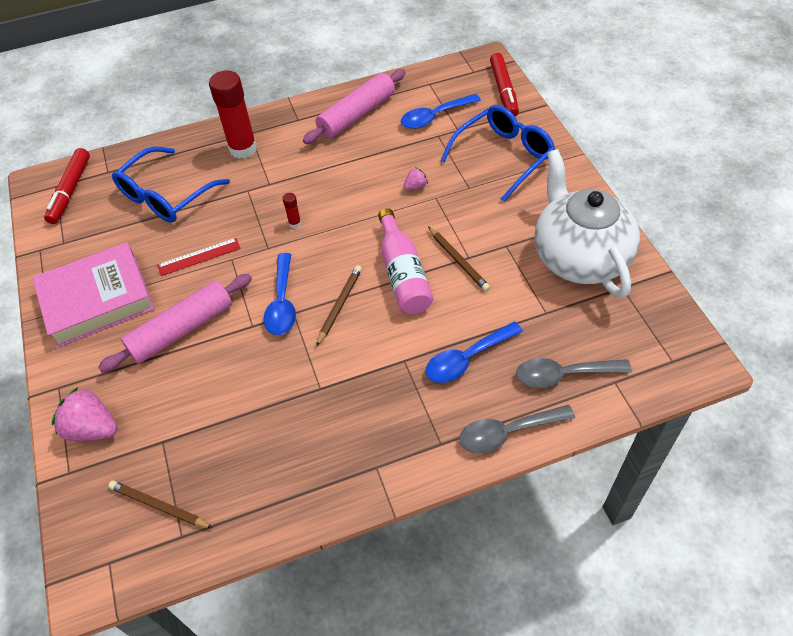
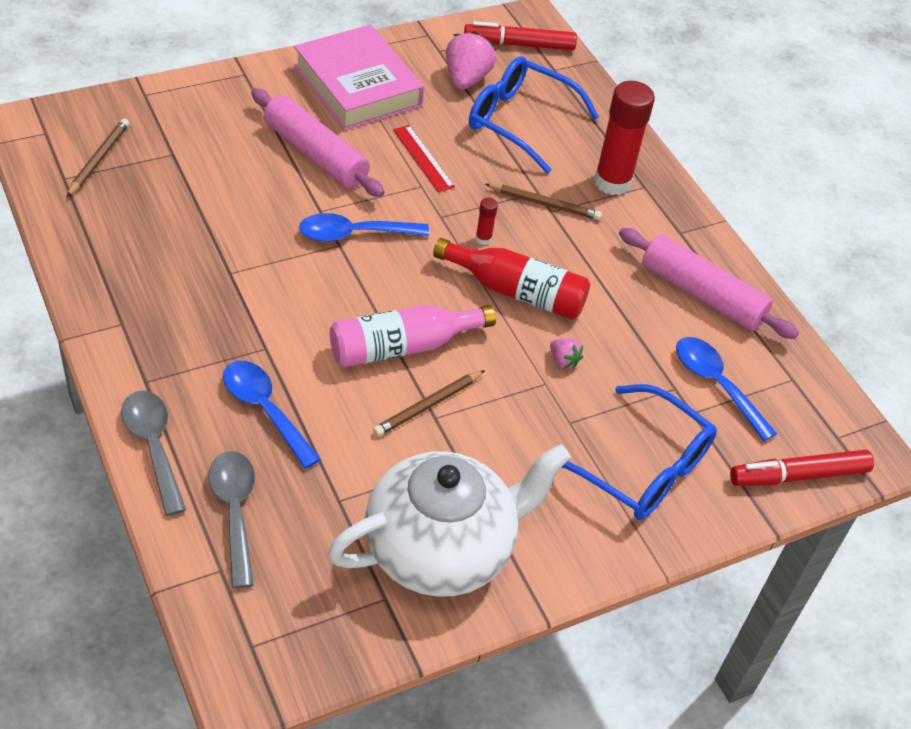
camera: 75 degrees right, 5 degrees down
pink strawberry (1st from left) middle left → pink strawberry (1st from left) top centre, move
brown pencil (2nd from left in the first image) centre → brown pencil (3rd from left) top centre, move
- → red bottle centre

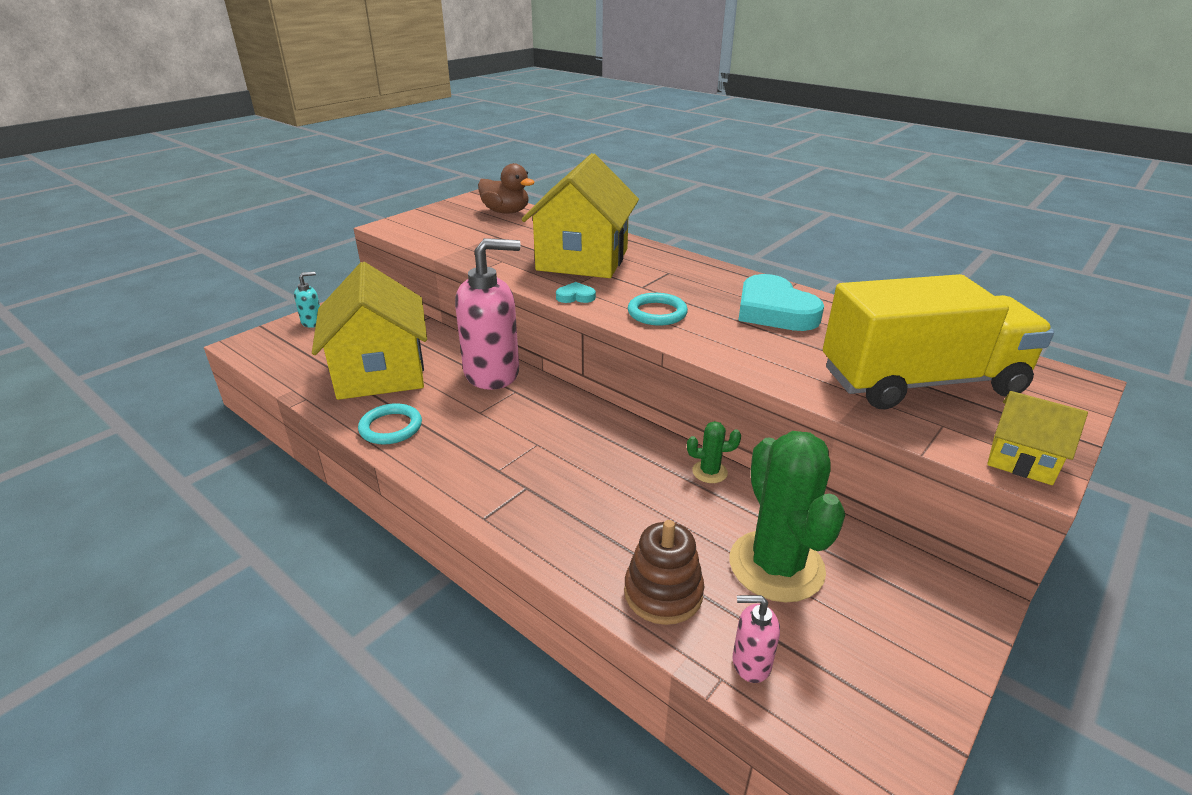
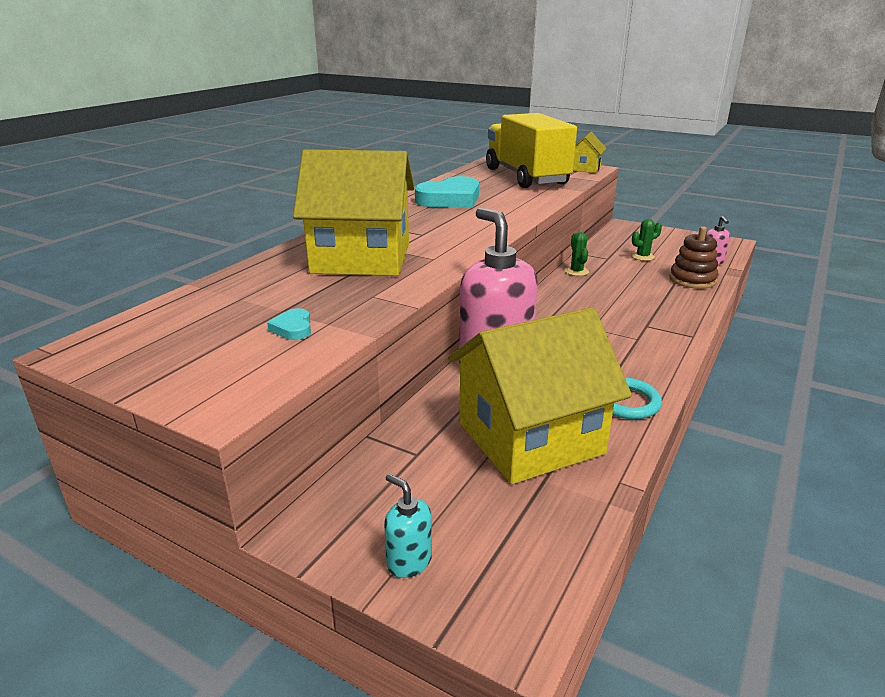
camera: 100 degrees left, 5 degrees down
brown duck top centre → -
turquoise heart (1st from left) centre → turquoise heart (1st from left) middle left, move
turquoise ring (2nd from left) centre → -
green cactus (2nd from left) centre → green cactus (2nd from left) middle right, x0.44

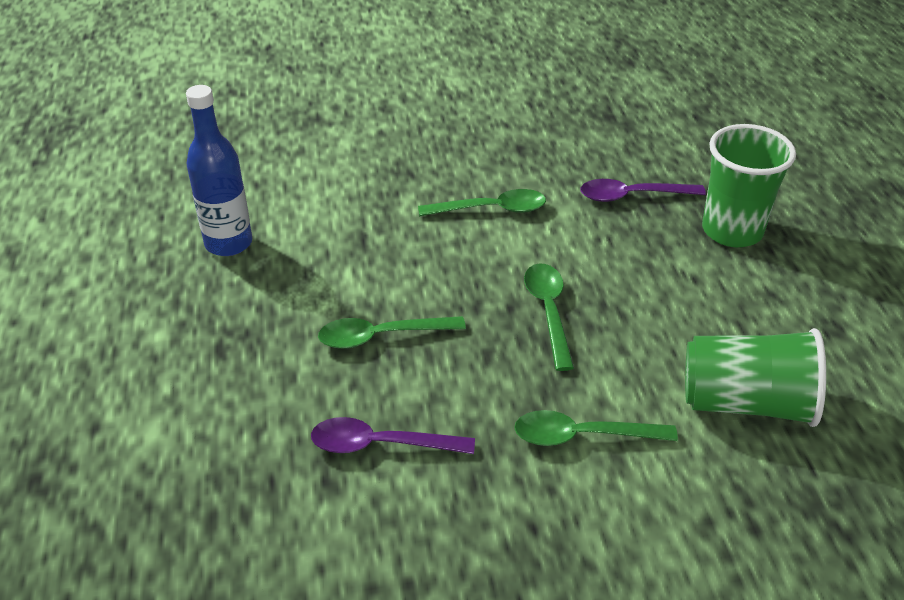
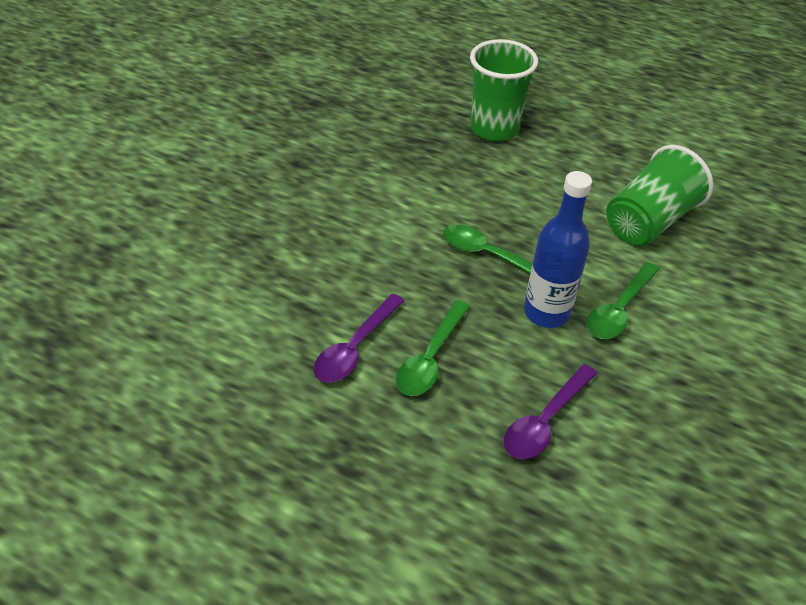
camera: 55 degrees left, 5 degrees up
blue bottle top left → blue bottle middle right, move
green spoon (2nd from left) centre → -
purple spoon (2nd from left in the first image) top right → purple spoon (1st from left) centre, move

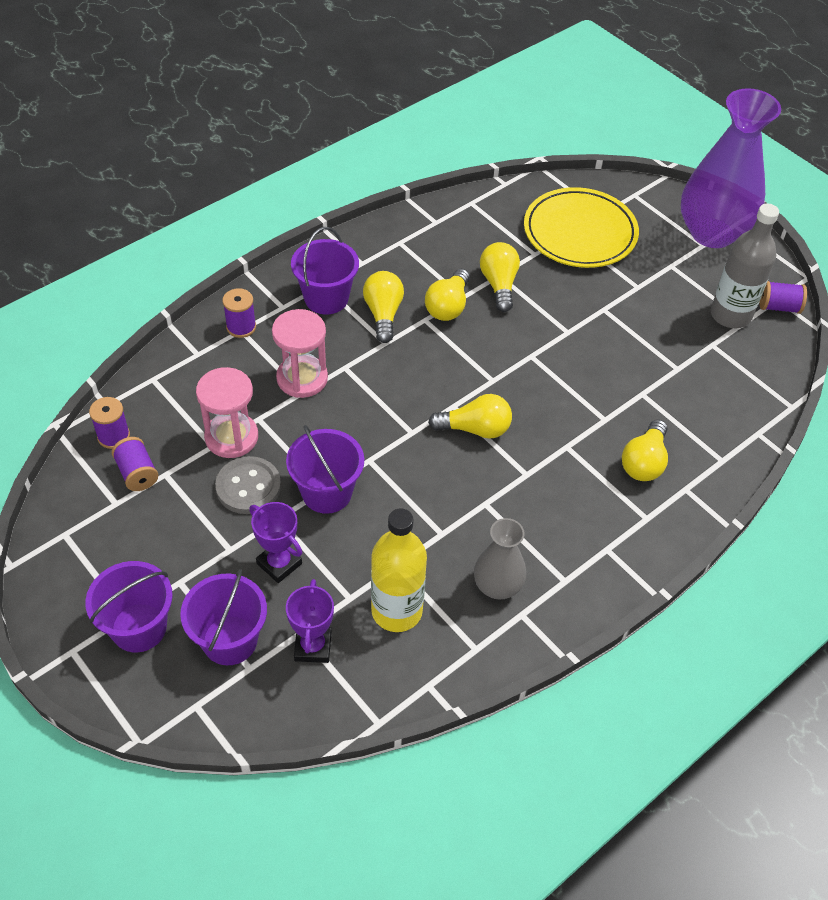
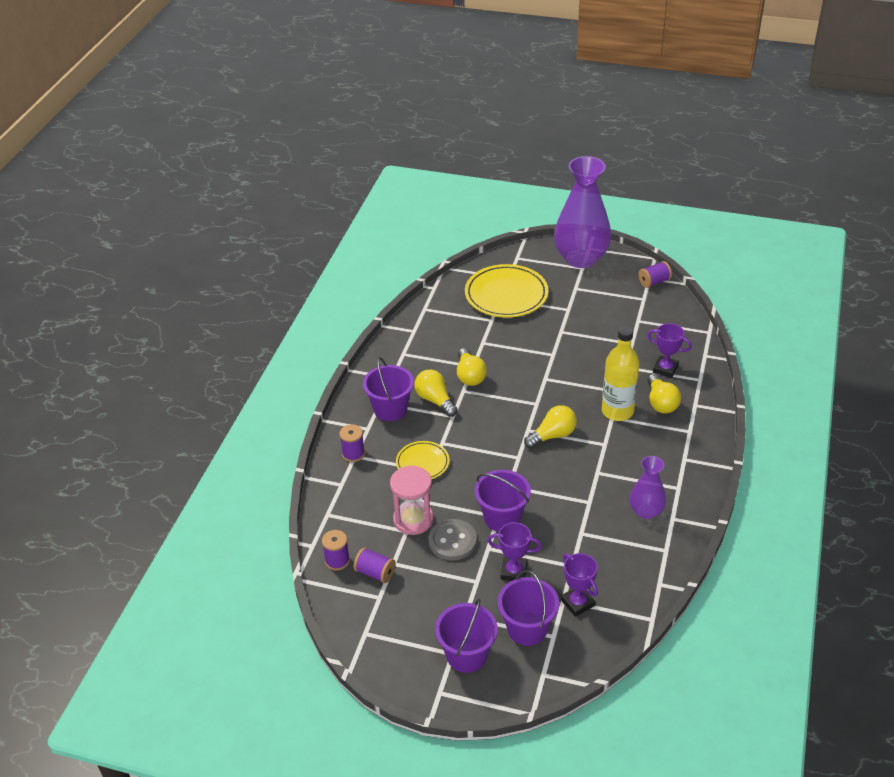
camera: 30 degrees left, 10 degrees down
pink hourglass (2nd from left) centre → yellow plate (1st from left) centre
yellow bottle centre → yellow bottle middle right, move
grey vase centre → purple vase (2nd from left) middle right
yellow light bulb (4th from left) top centre → -
grey bottle top right → -
- → purple trophy (3rd from left) middle right

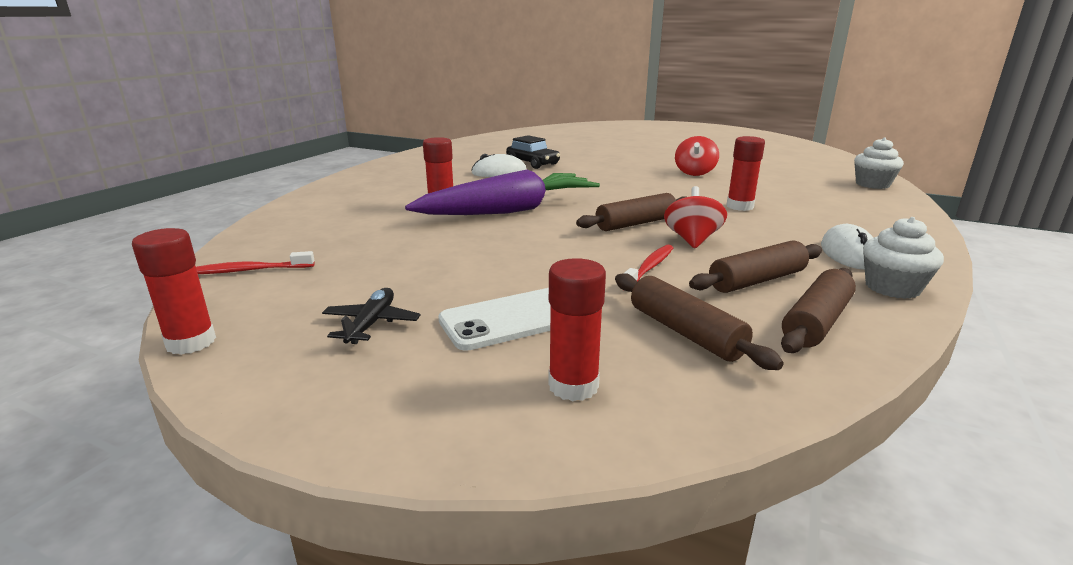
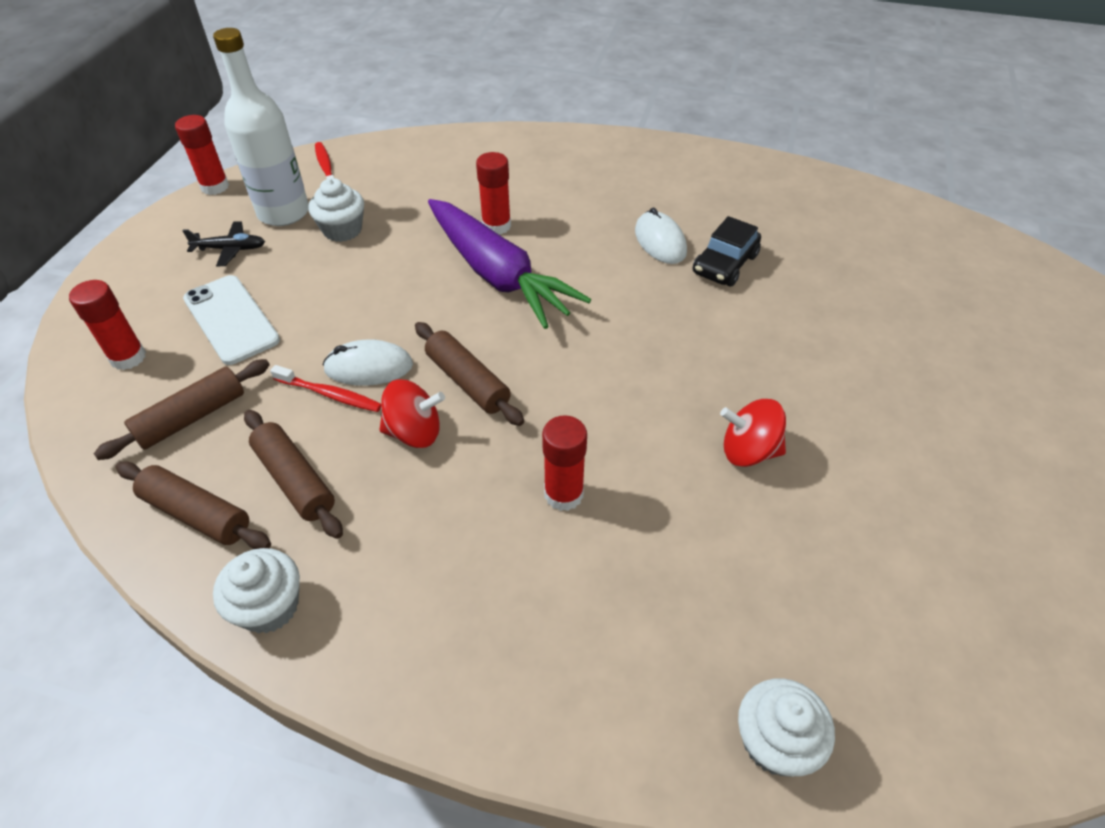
camera: 80 degrees right, 25 degrees up
white mouse (2nd from left in the first image) middle right → white mouse (1st from left) middle left, move
- → white bottle top left
- → white cupcake (2nd from left) top left

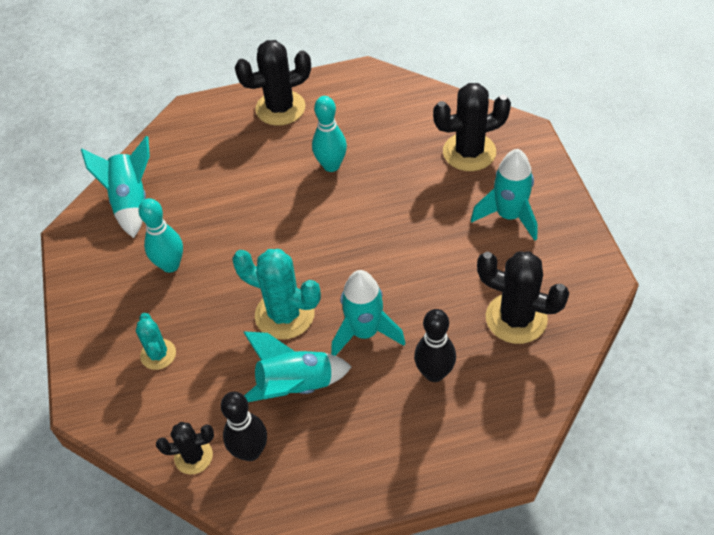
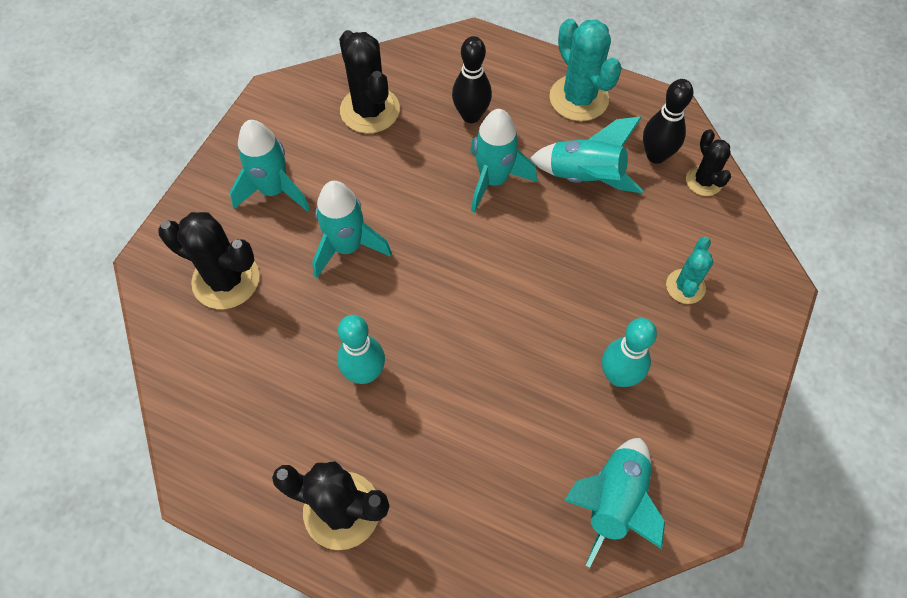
camera: 145 degrees left, 10 degrees up
black cactus (1st from left in the first image) bottom left → black cactus (4th from left) top right, 45 degrees clockwise
turquoise cactus (2nd from left in the first image) centre → turquoise cactus (1st from left) top centre, move
- → turquoise rocket (2nd from left) centre

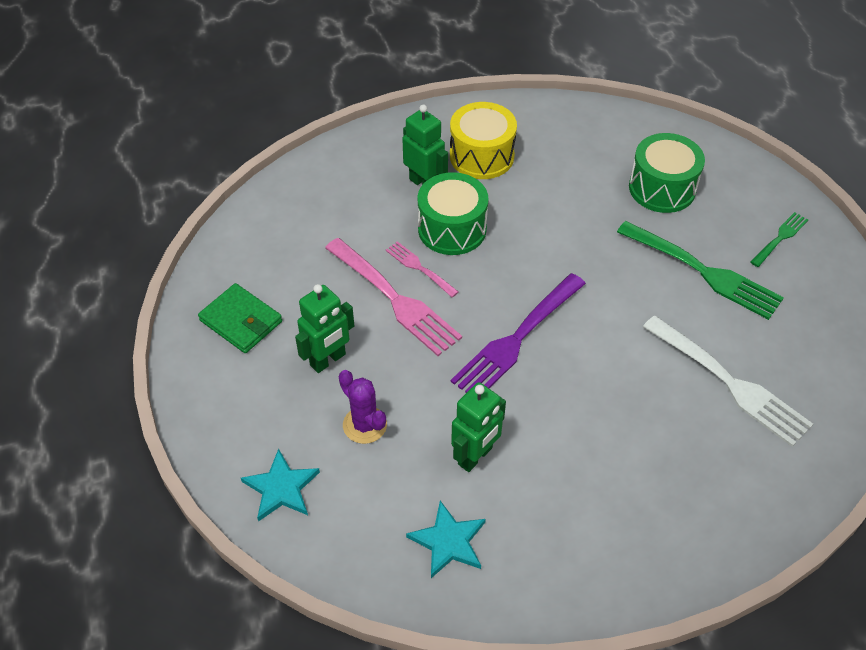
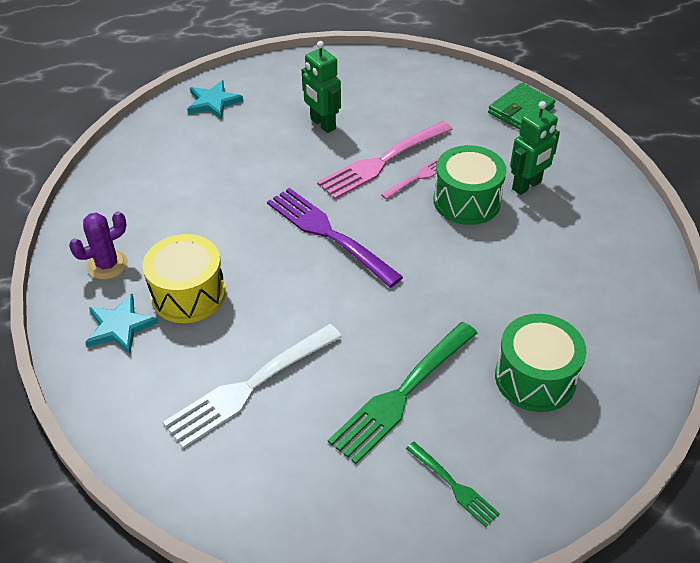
camera: 95 degrees right, 5 degrees down
green wallet middle left → green wallet top right, move
purple cactus centre → purple cactus middle left, move
turquoise star (2nd from left in the first image) bottom centre → turquoise star (1st from left) middle left, move
yellow drum top centre → yellow drum middle left, move
green robot (3rd from left) centre → -

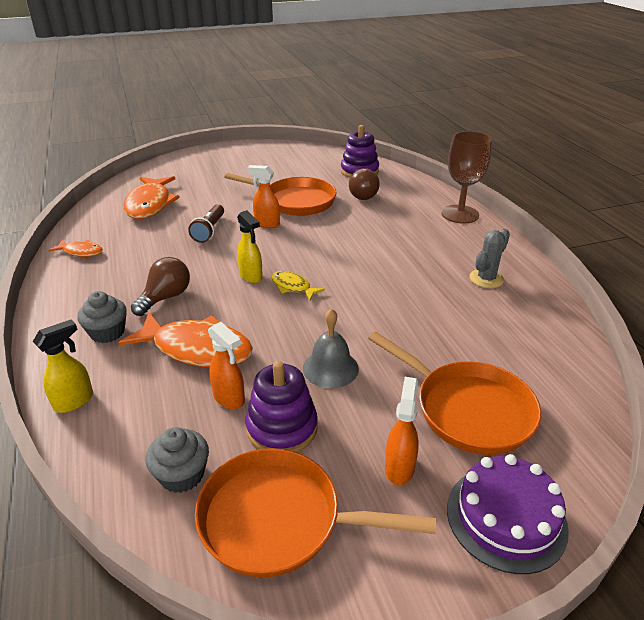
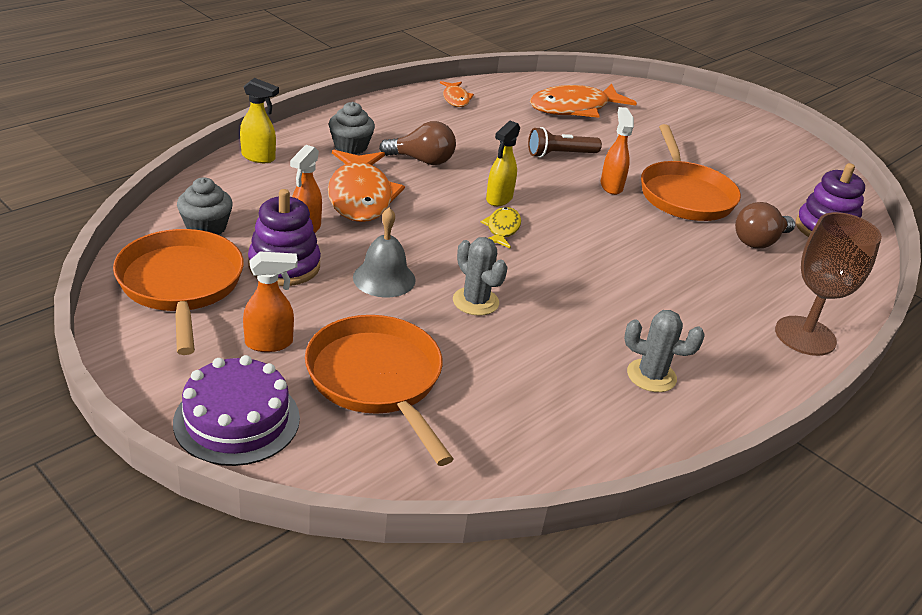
camera: 60 degrees right, 0 degrees up
orange pan (3rd from left in the first image) middle right → orange pan (2nd from left) centre, 135 degrees clockwise
- → grey cactus (1st from left) centre

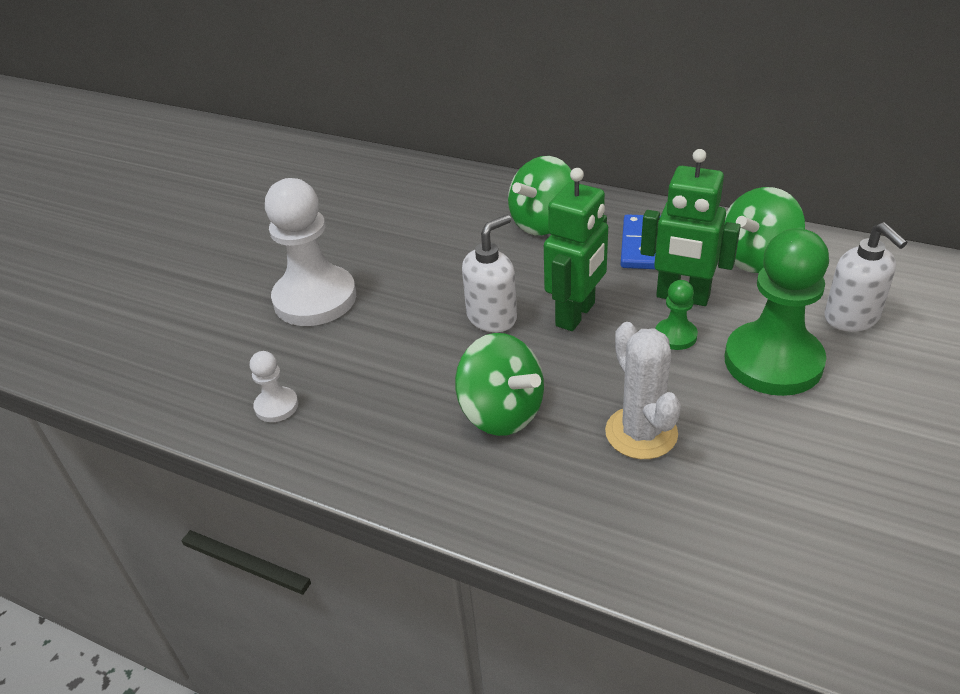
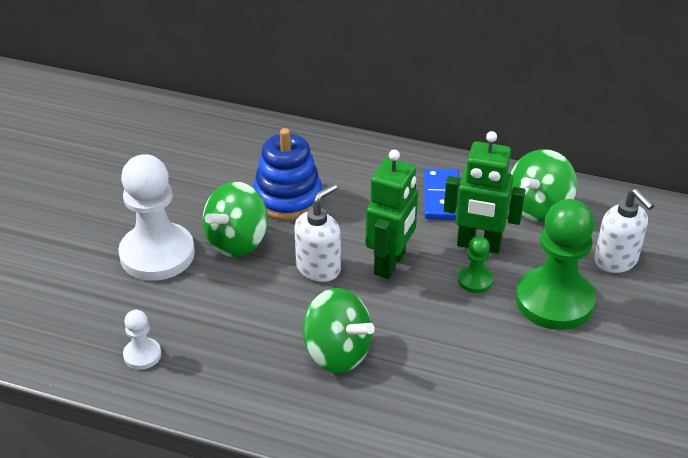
camera: 10 degrees left, 0 degrees up
green spinning top (2nd from left in the first image) top centre → green spinning top (1st from left) centre, move
white cactus middle right → -
- → blue stacking toy centre

